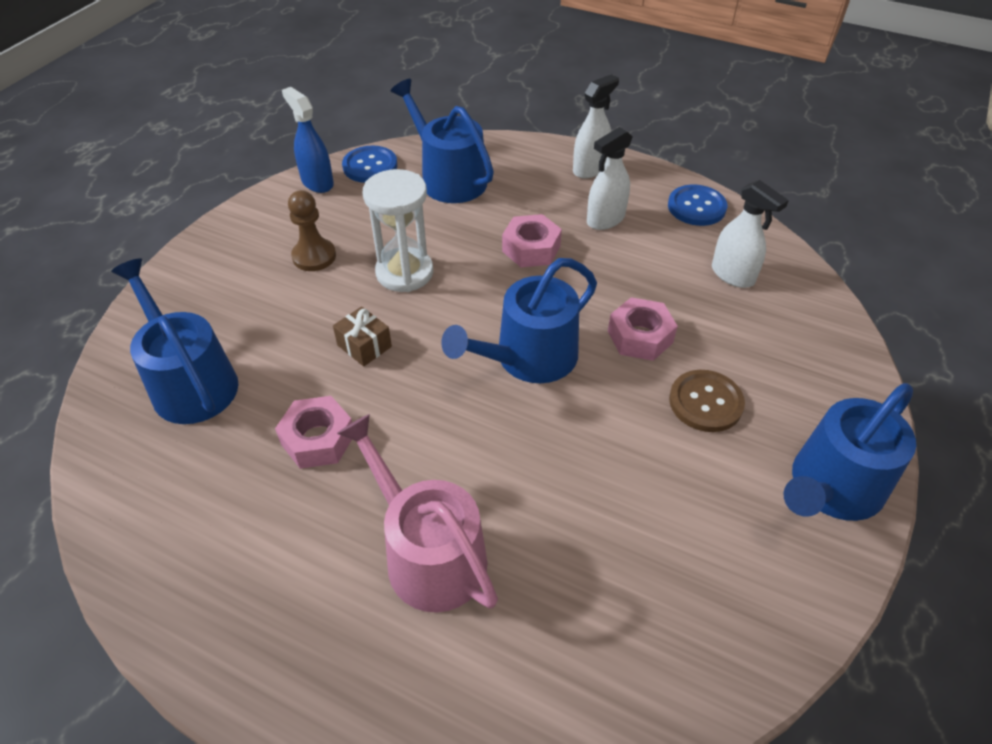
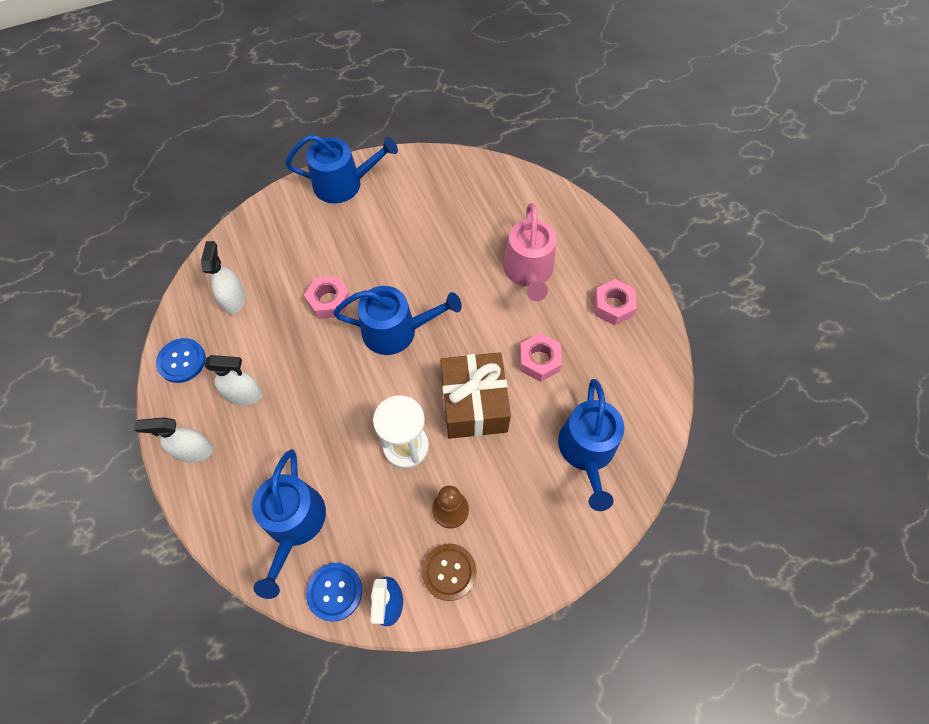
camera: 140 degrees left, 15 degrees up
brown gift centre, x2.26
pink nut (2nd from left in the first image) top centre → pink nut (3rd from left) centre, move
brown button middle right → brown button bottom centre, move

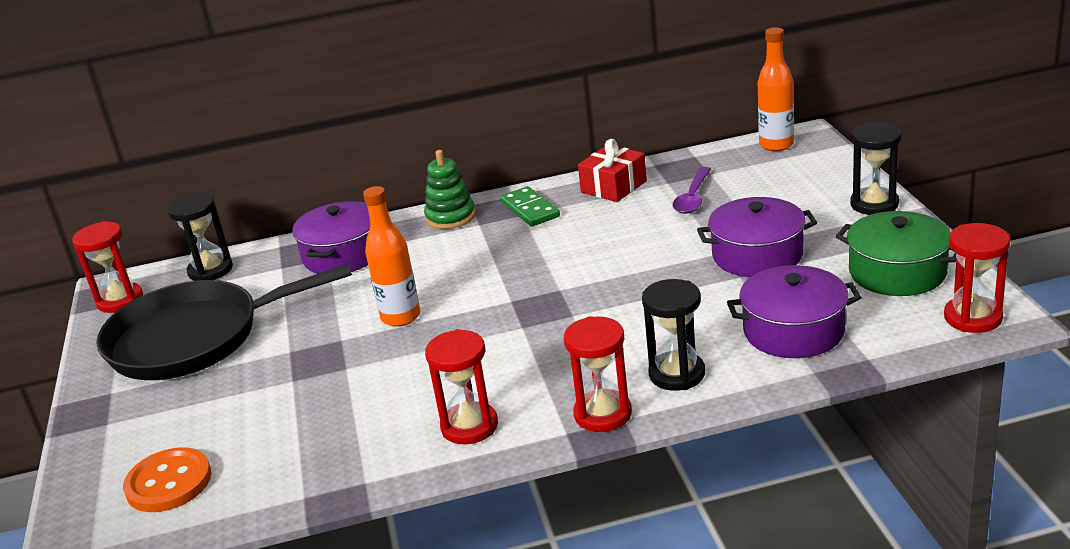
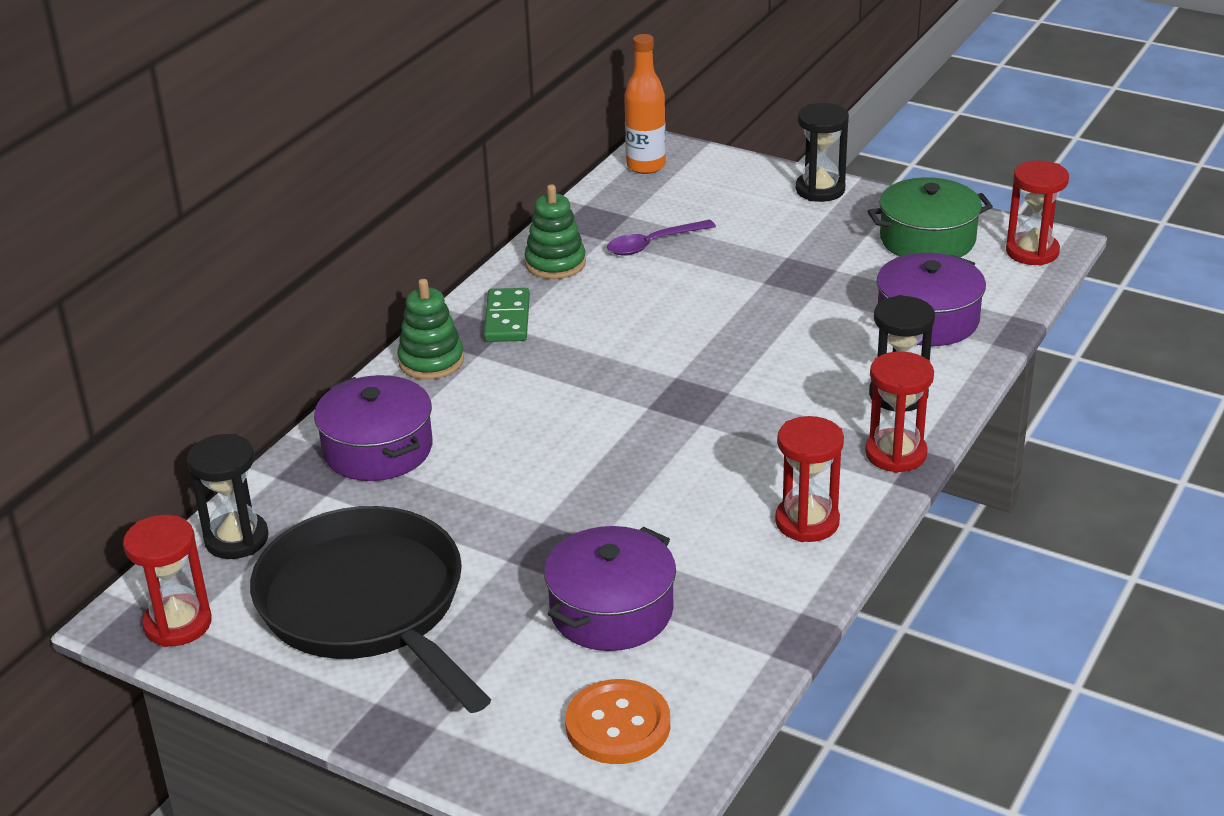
camera: 50 degrees left, 5 degrees up
black pan middle left → black pan bottom left, 120 degrees clockwise
orange bottle (1st from left) centre → -
green domino centre, 75 degrees clockwise
red gift top centre → green stacking toy (2nd from left) top centre
purple spoon centre → purple spoon top centre, 90 degrees clockwise
purple pot (2nd from left) middle right → purple pot (2nd from left) bottom centre, move

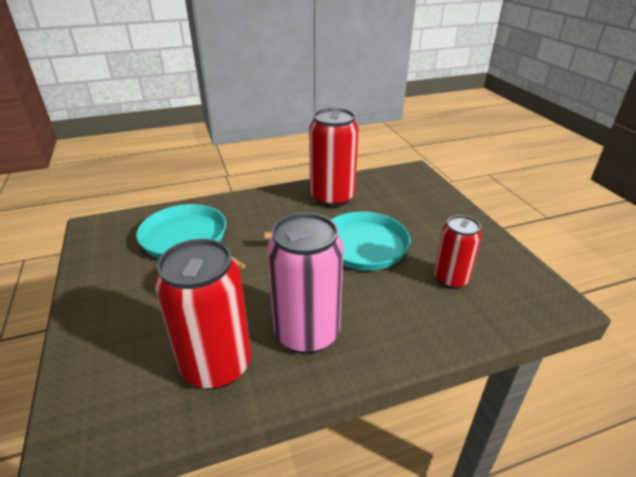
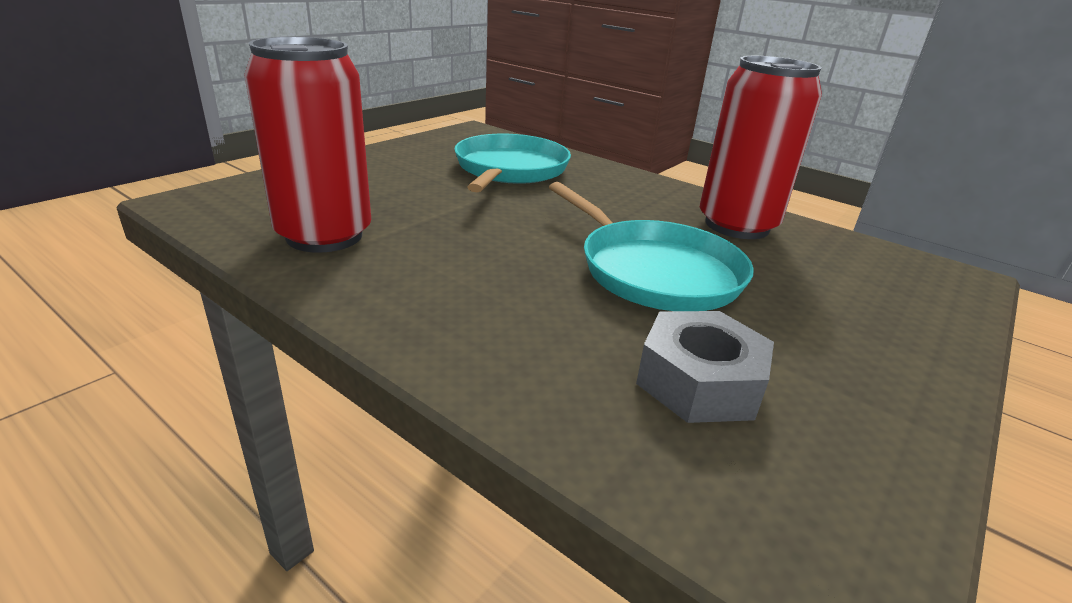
camera: 55 degrees right, 5 degrees down
pink can centre → -
red can (3rd from left) middle right → grey nut centre

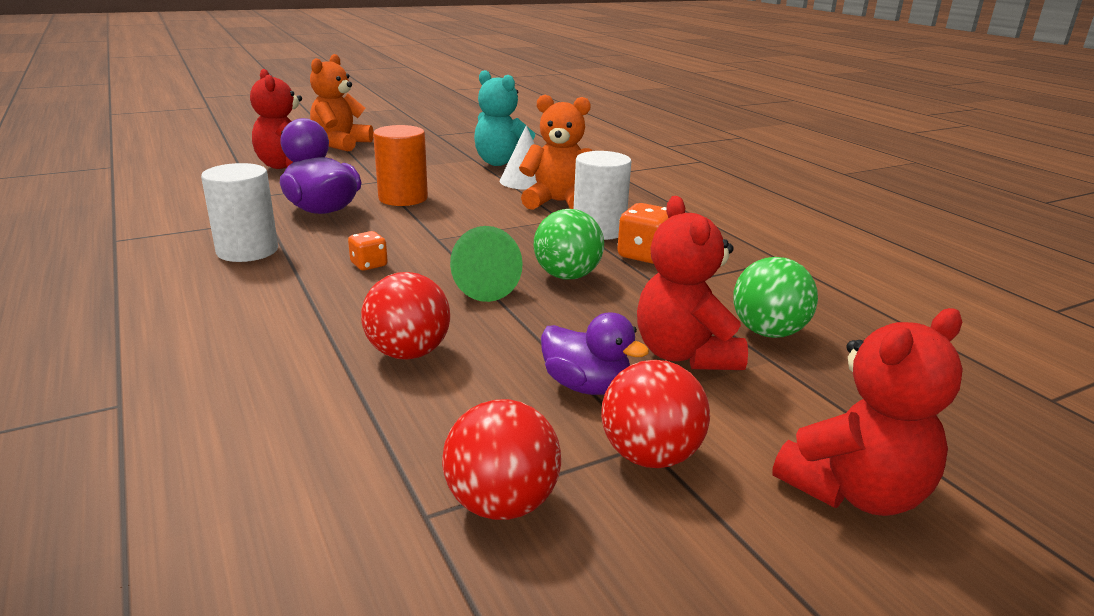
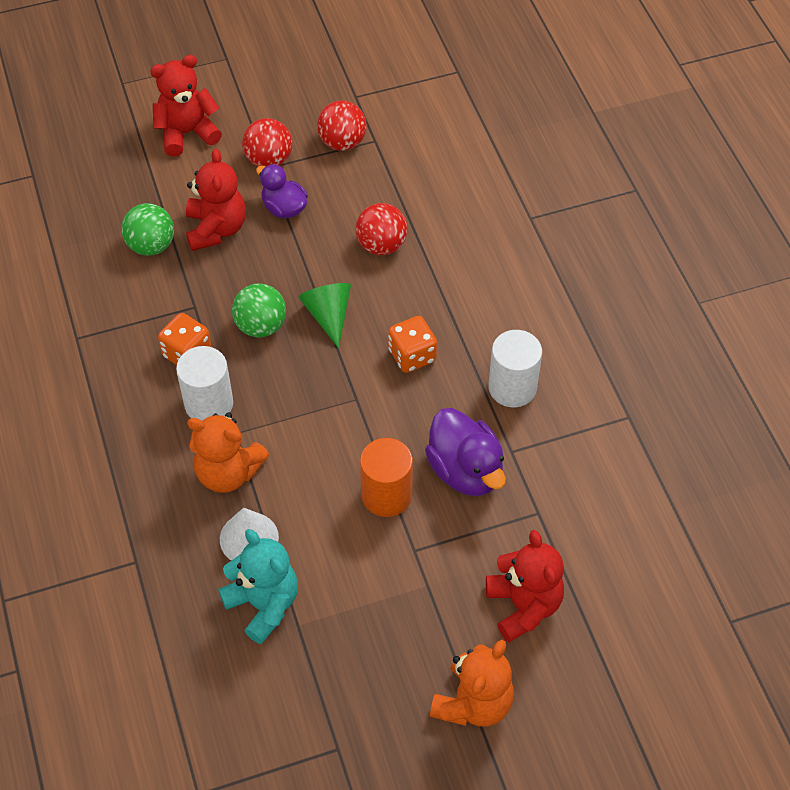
camera: 170 degrees left, 30 degrees up
orange dice (1st from left in the first image) centre → orange dice (2nd from left) centre, x1.63

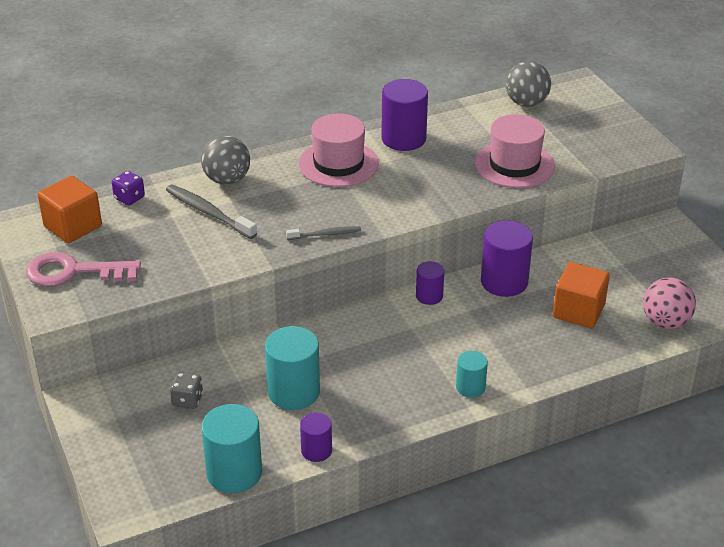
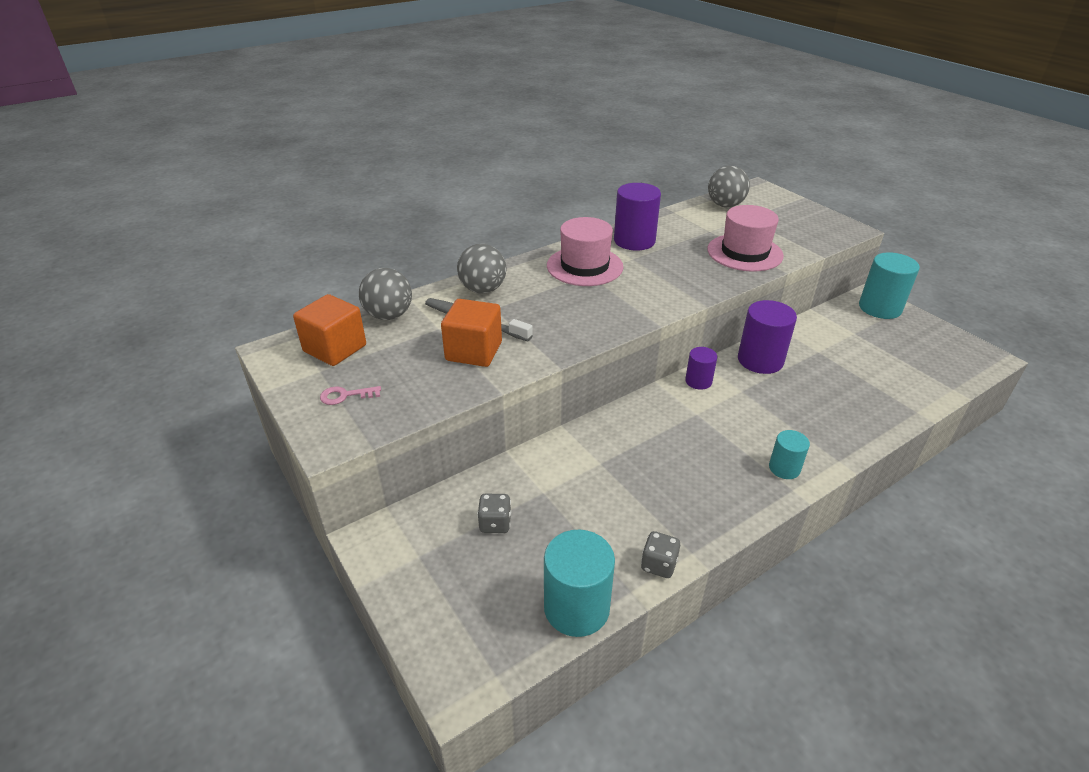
camera: 10 degrees left, 0 degrees up
pink key middle left, x0.47
purple dice middle left → grey ball (1st from left) centre
turquoise cylinder (2nd from left in the first image) bottom centre → turquoise cylinder (3rd from left) middle right, move
grey toothbrush (2nd from left) centre → -
purple cylinder (1st from left) bottom centre → grey dice (2nd from left) bottom centre
orange cube (2nd from left) middle right → orange cube (2nd from left) centre, move
pink ball middle right → -

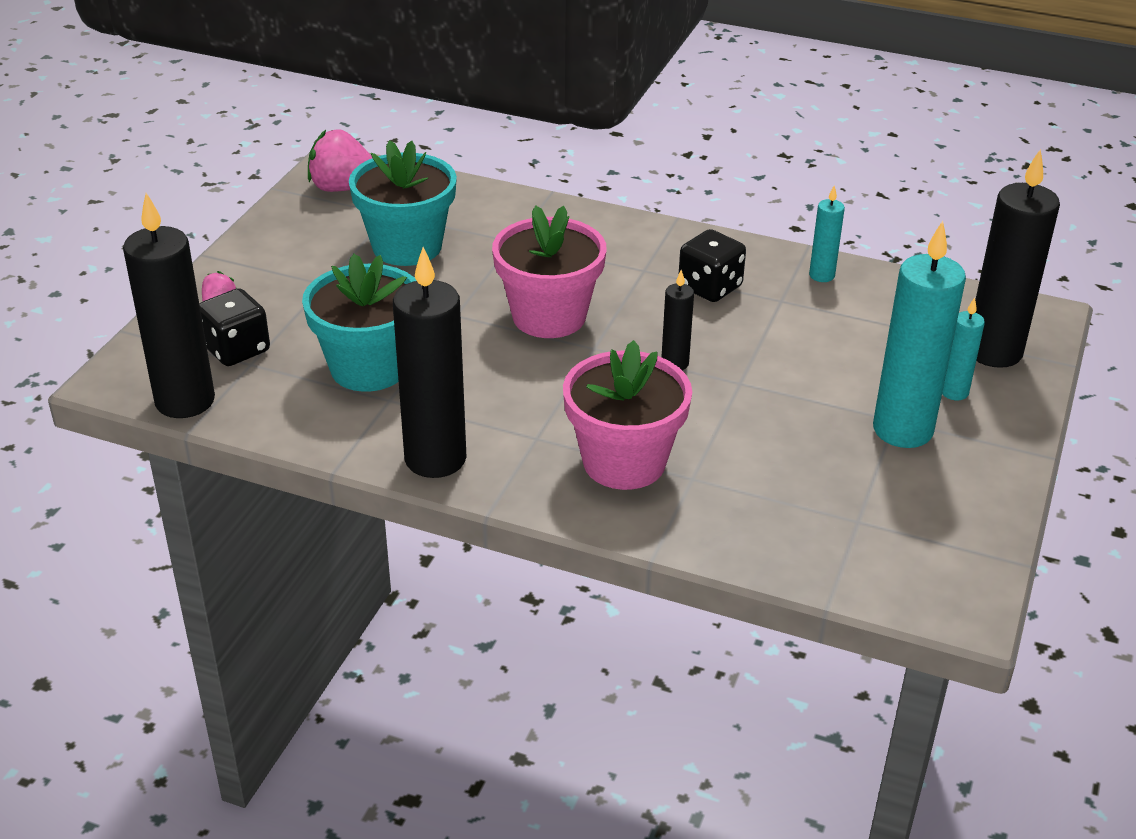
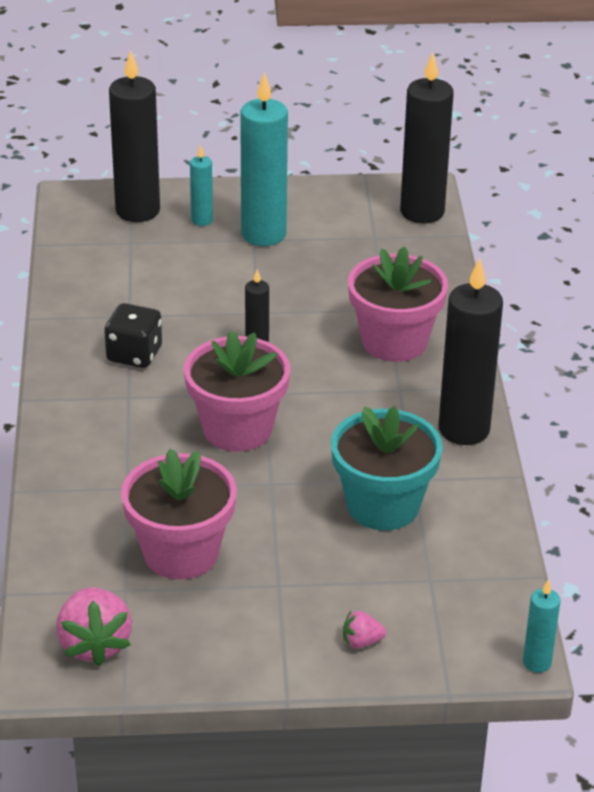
camera: 115 degrees left, 0 degrees up
black candle (1st from left in the first image) middle left → black candle (3rd from left) top right, move
black dice (1st from left) middle left → -
turquoise flower pot (2nd from left) top centre → pink flower pot (1st from left) middle left
turquoise candle (1st from left in the first image) top right → turquoise candle (3rd from left) bottom right, move

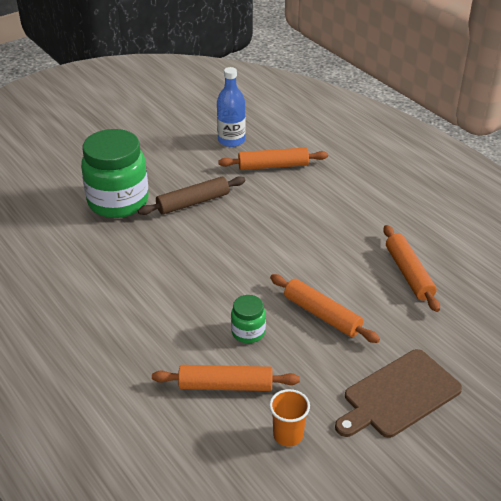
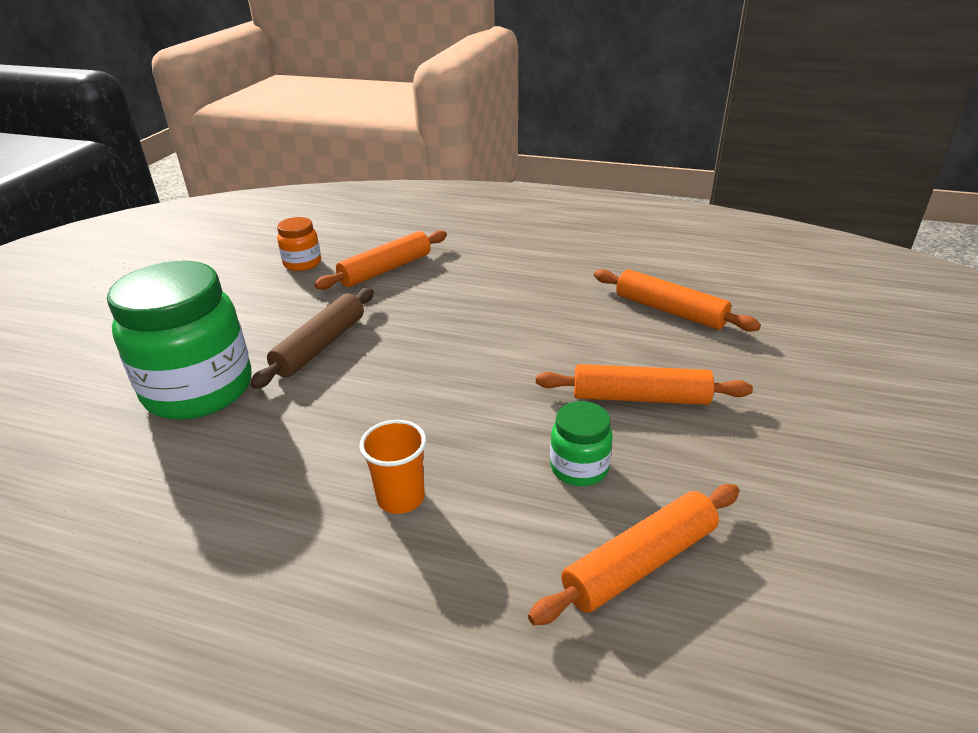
camera: 35 degrees left, 5 degrees down
blue bottle top centre → orange jar top left
orange cup bottom centre → orange cup centre, move
brown cutting board bottom right → -

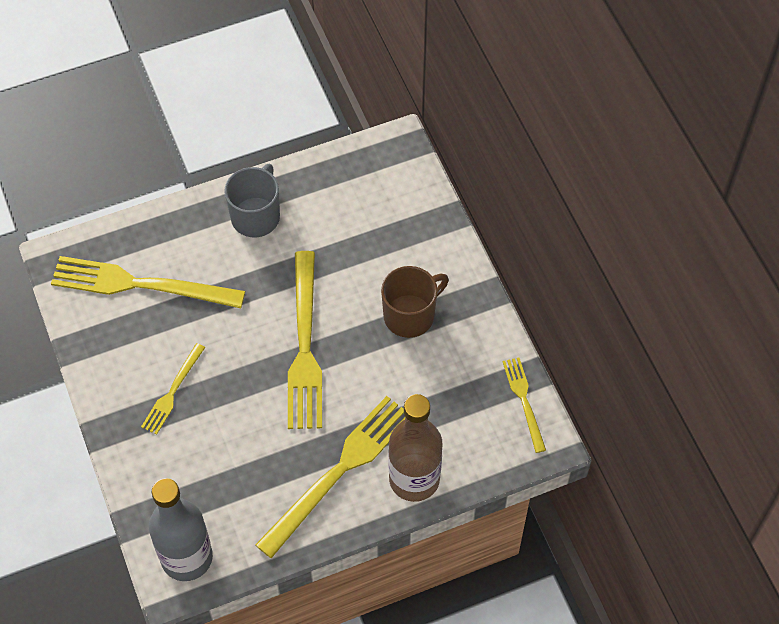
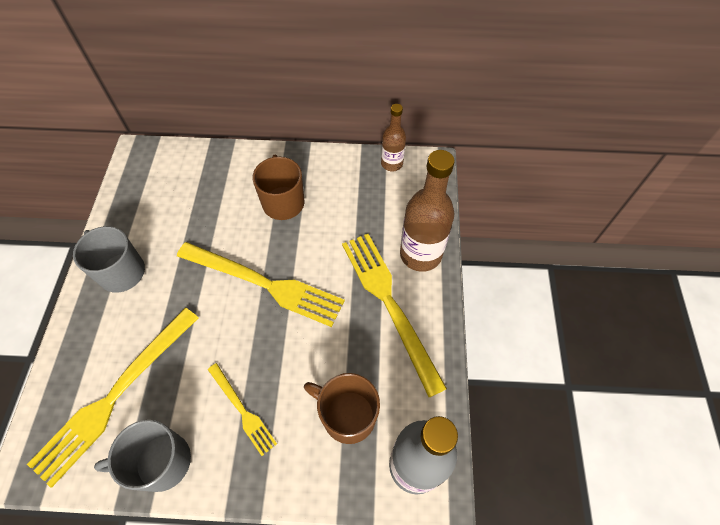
camera: 65 degrees left, 0 degrees up
yellow fork (5th from left) middle right → brown bottle (1st from left) top centre
- → grey mug (2nd from left) bottom left
- → brown mug (2nd from left) bottom centre

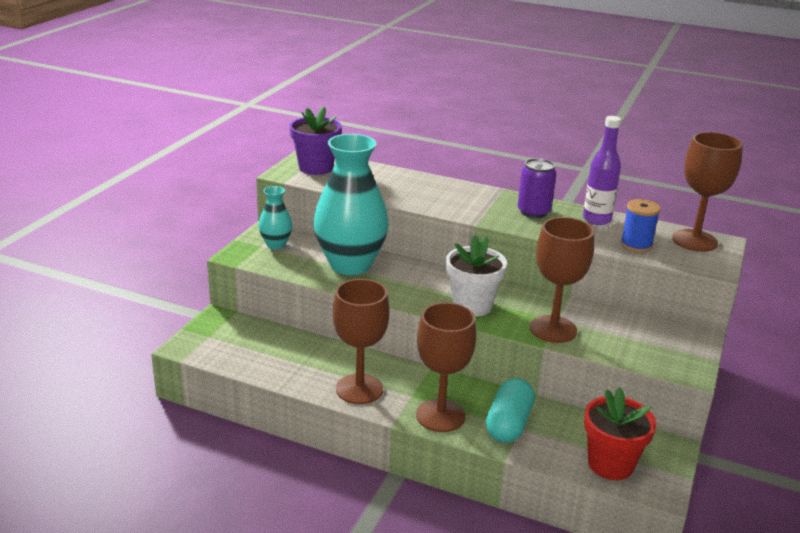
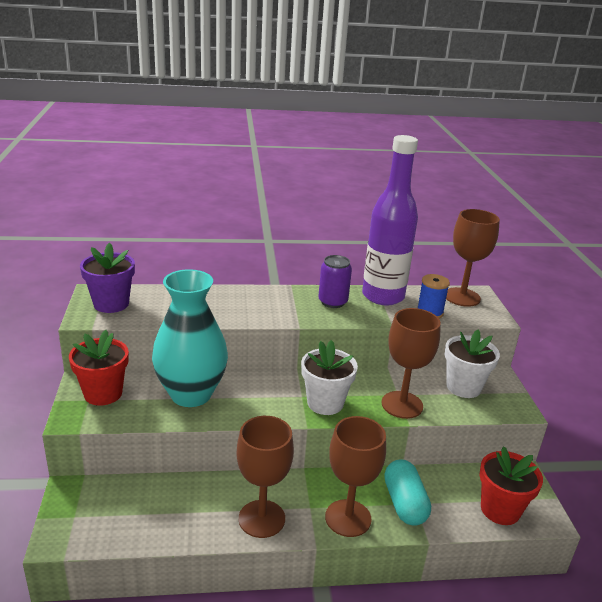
camera: 30 degrees left, 0 degrees up
turquoise vase (1st from left) centre → red flower pot (1st from left) middle left
purple bottle top right → purple bottle centre, x1.75
- → white flower pot (2nd from left) middle right

